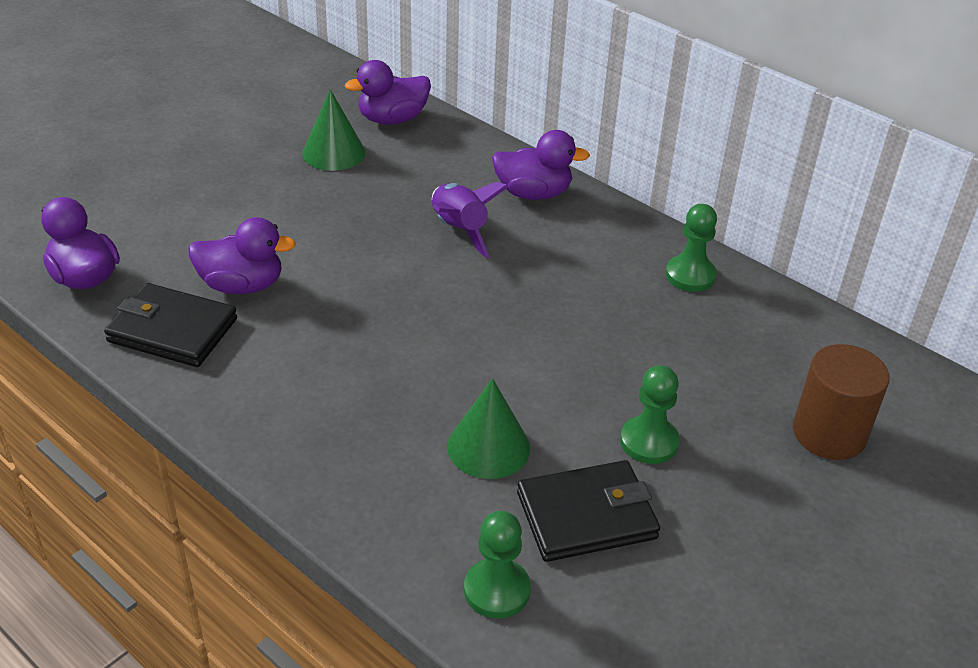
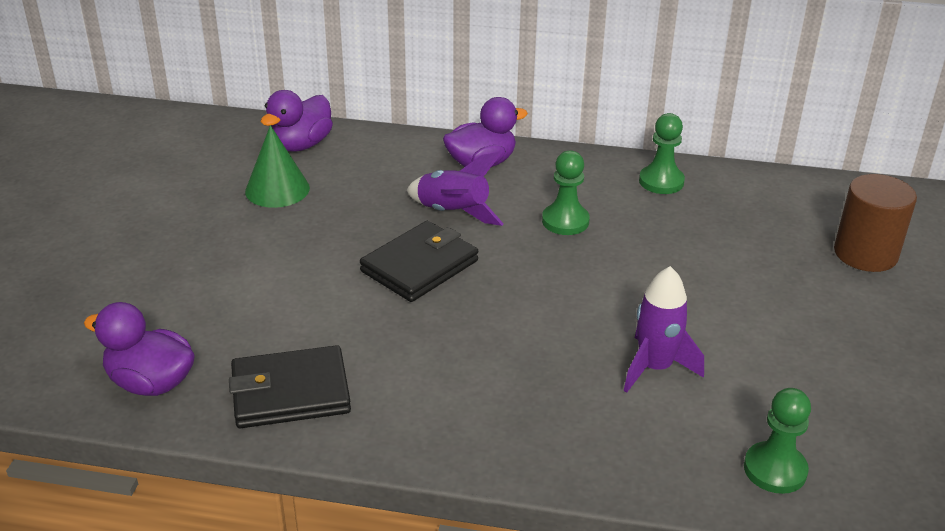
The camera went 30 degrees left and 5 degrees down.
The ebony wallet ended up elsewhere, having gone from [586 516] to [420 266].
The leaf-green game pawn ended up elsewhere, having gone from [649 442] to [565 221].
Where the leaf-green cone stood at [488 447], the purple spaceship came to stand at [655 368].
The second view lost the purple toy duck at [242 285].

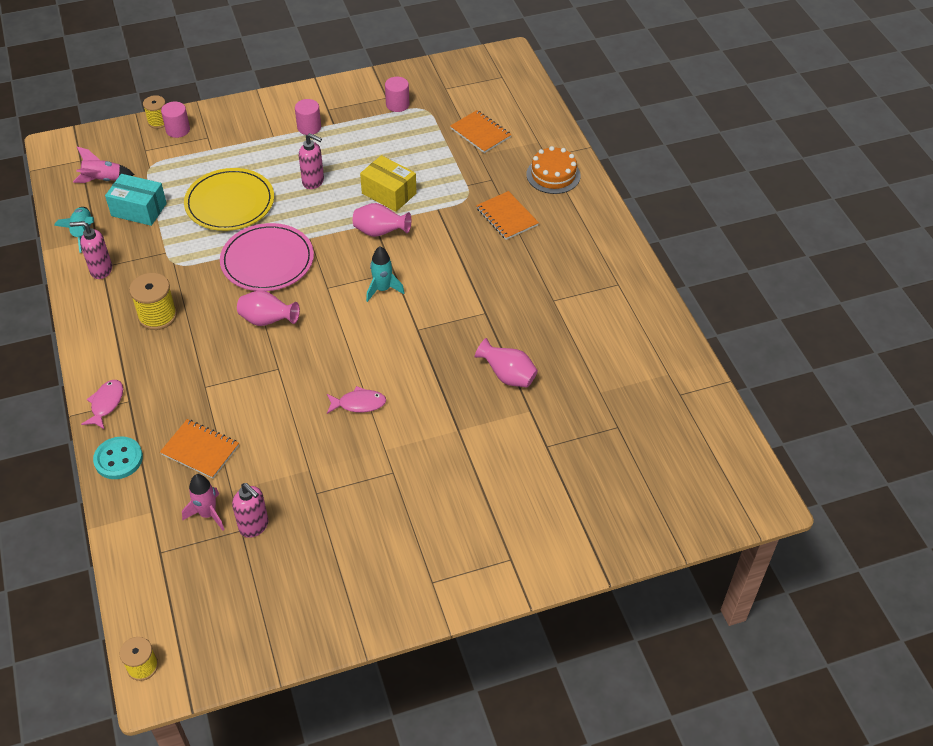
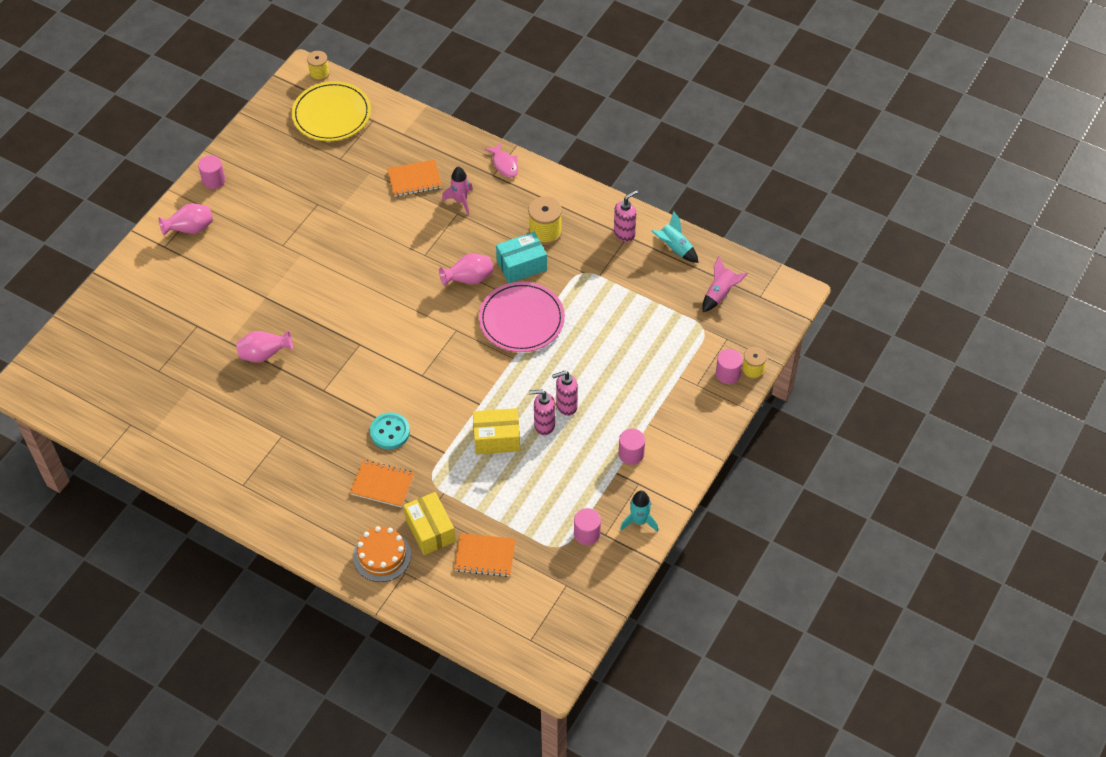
The camera went 140 degrees right and 5 degrees up.
The rosy vase ended up elsewhere, having gone from [380 232] to [190 229].
The second view gained the rosy solid cylinder at [214 180].
The yellow dinner plate ended up elsewhere, having gone from [230 203] to [331 114].
The aqua sewing button ended up elsewhere, having gone from [118 459] to [390 432].
The second view gained the yellow parcel at [430 530].
The rosy spaceship ended up elsewhere, having gone from [208 514] to [460 201].
The aqua parcel ended up elsewhere, having gone from [139 209] to [521 265].
The rosy soap dispenser ended up elsewhere, having gone from [254 526] to [544 425].
The aqua spaceship ended up elsewhere, having gone from [383 289] to [639 521].
The second view lost the rosy toy fish at [359 403].

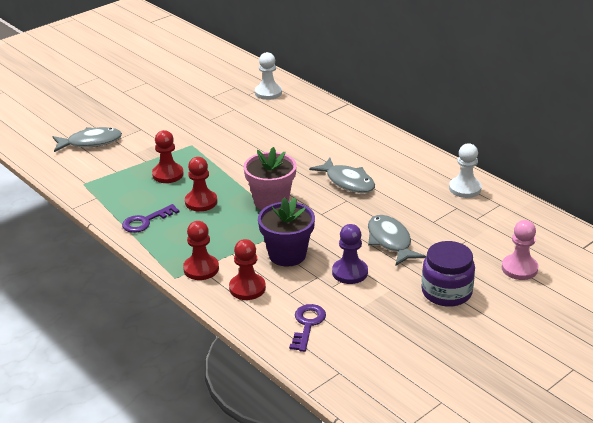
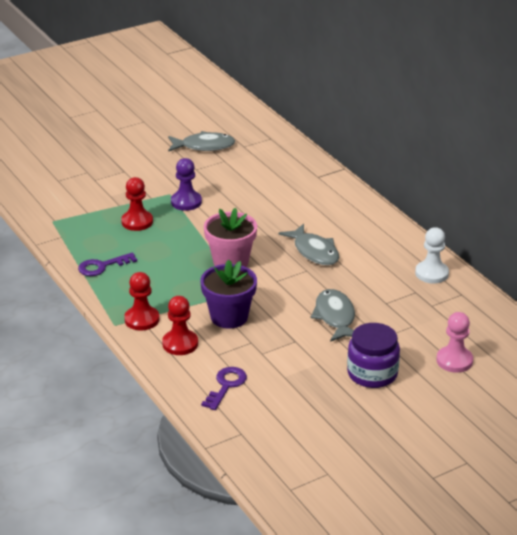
The camera went 10 degrees right and 0 degrees up.
The grey toy fish ended up elsewhere, having gone from [91 142] to [204 146].
The purple game pawn ended up elsewhere, having gone from [350 272] to [186 202].
The second view lost the crimson game pawn at [201 202].
The second view lost the pure white game pawn at [268 93].

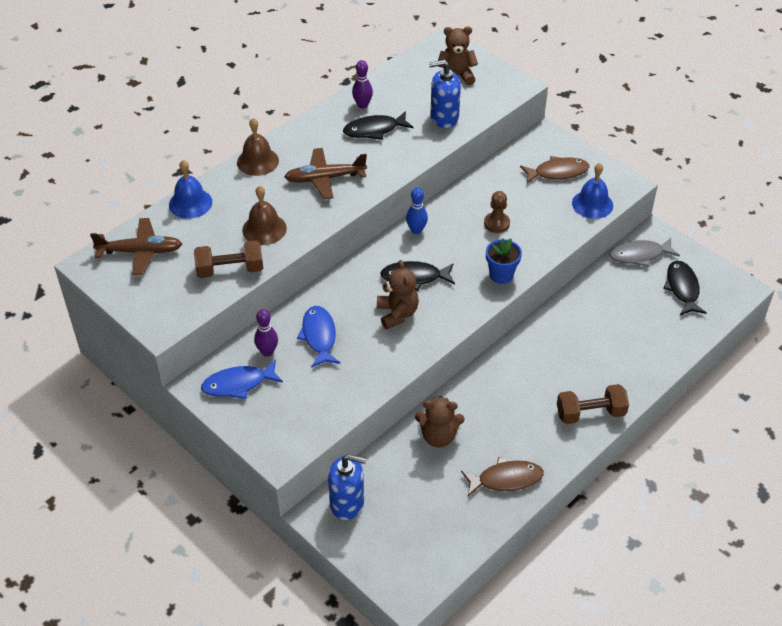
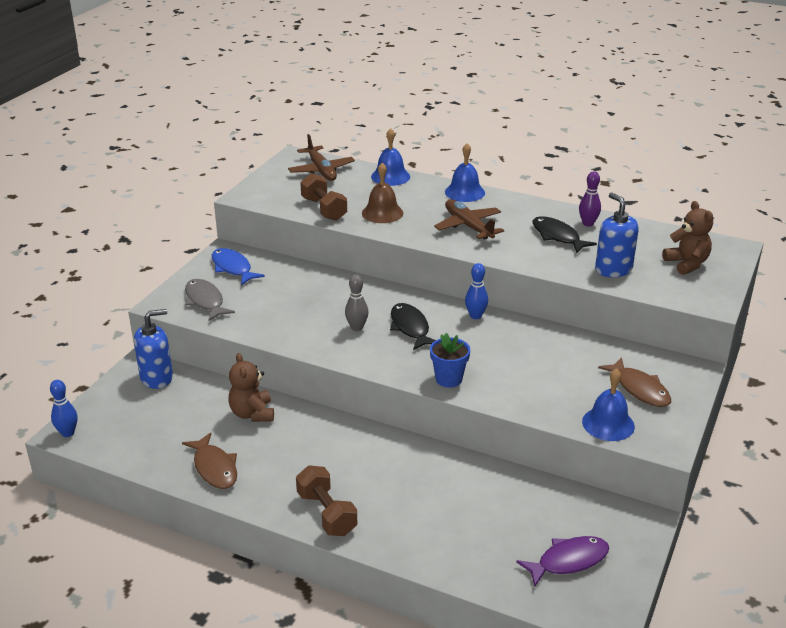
The camera went 70 degrees right and 15 degrees down.
The second view gained the cobalt skittle at [67 433].
The cobalt soap dispenser at [347 503] ended up facing another way, 105 degrees counterclockwise from before.
The grey toy fish ended up elsewhere, having gone from [639 255] to [205 301].
Where the dark brown teddy stood at [397 313], the grey skittle came to stand at [357 328].
What was the dark brown school bell at [257 161] turned into the cobalt school bell at [464 192].
What was the ebony toy fish at [682 288] turned into the purple toy fish at [568 561].
The second view lost the purple skittle at [267 352].
The second view lost the cobalt toy fish at [319 336].
The second view lost the dark brown game pawn at [496 223].

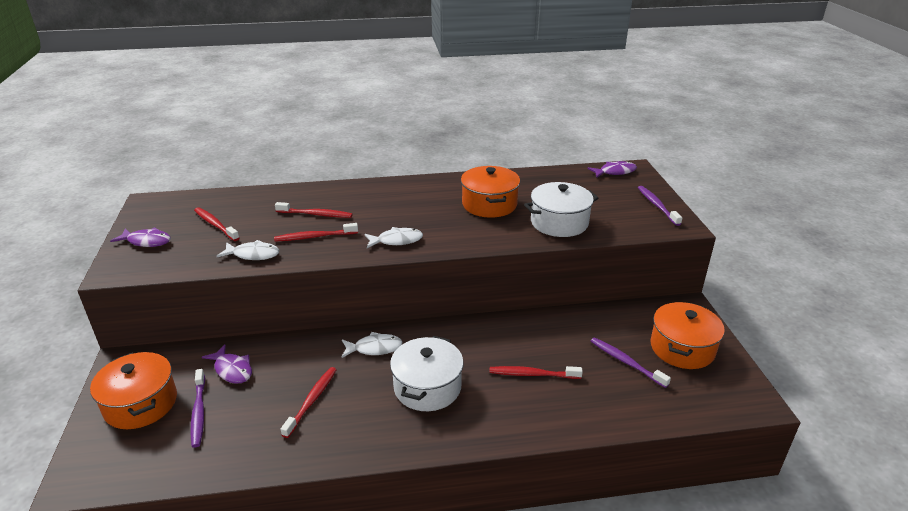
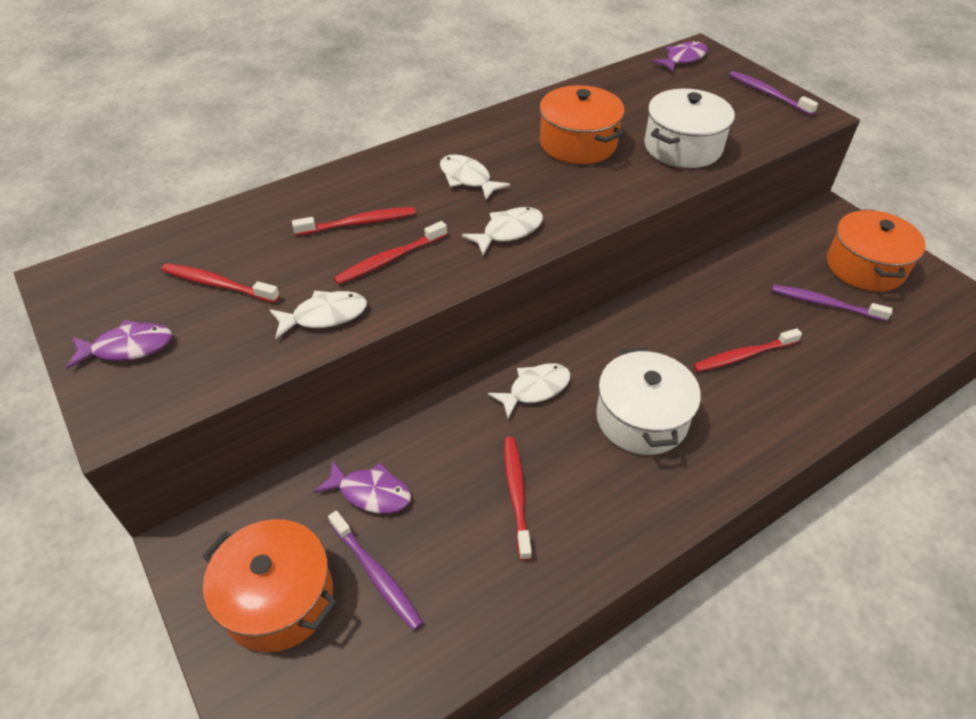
The camera went 25 degrees left and 15 degrees up.
The second view gained the pure white toy fish at [467 179].

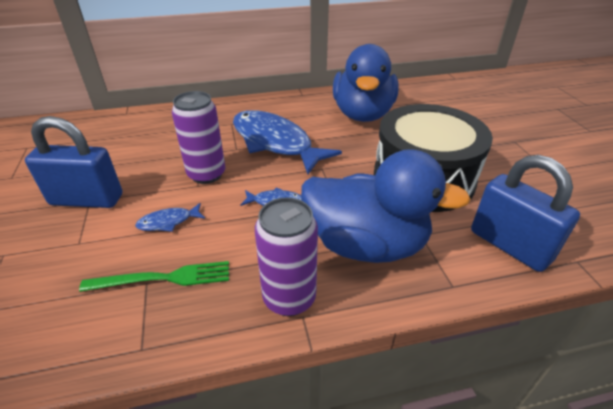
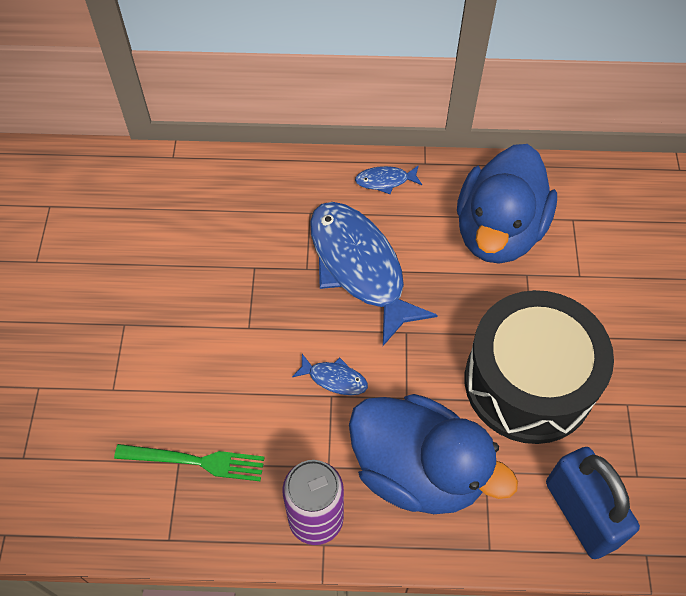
The camera went 15 degrees right and 20 degrees up.
The cobalt toy fish ended up elsewhere, having gone from [168 222] to [385 181].
The second view lost the cobalt small lock at [87 200].
The second view lost the purple soda can at [206 174].

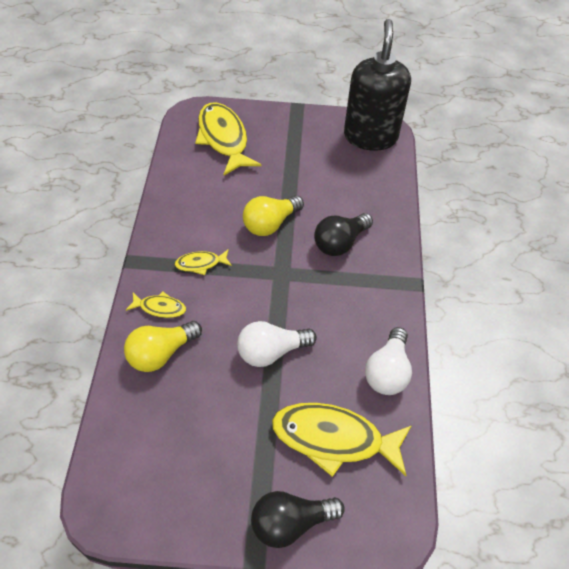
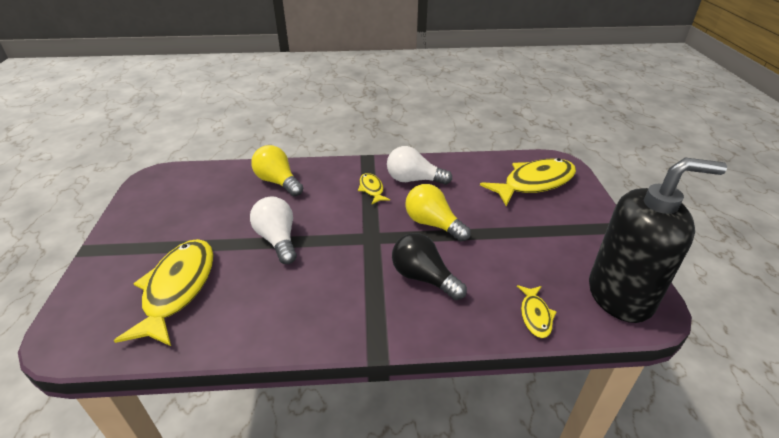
The camera went 85 degrees right and 15 degrees down.
The pure white lightbulb ended up elsewhere, having gone from [387 372] to [414 180].
The yellow toy fish ended up elsewhere, having gone from [160 308] to [535 315].
The second view lost the ebony lightbulb at [290 523].

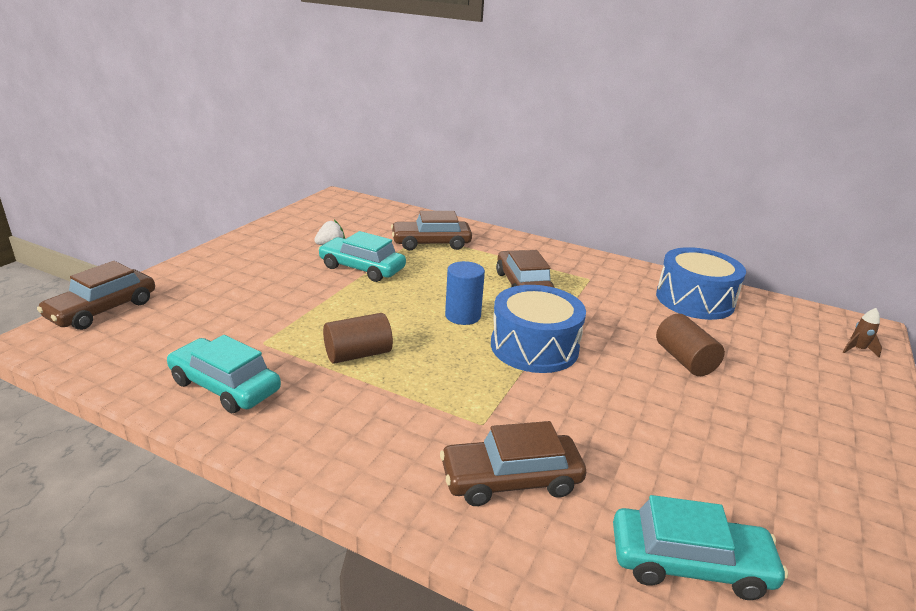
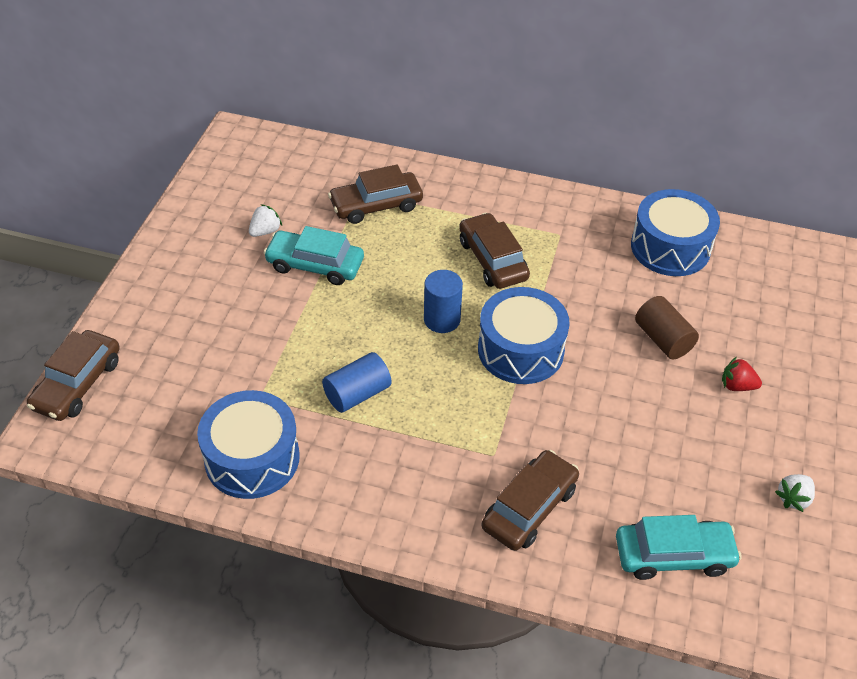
The camera went 10 degrees left and 20 degrees up.
Where the aqua car stood at [225 386], the cobalt toy drum came to stand at [252 458].
What was the dark brown solid cylinder at [358 354] turned into the cobalt solid cylinder at [357 394].
The dark brown car at [511 479] ended up facing another way, 150 degrees clockwise from before.
The second view gained the crimson strawberry at [737 386].
The second view gained the pure white strawberry at [793 498].
The second view lost the dark brown spaceship at [857 349].

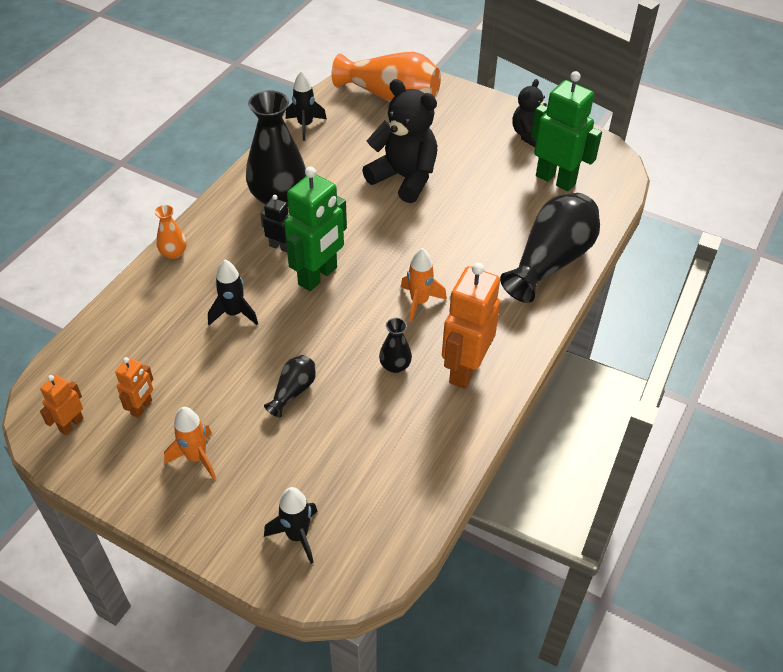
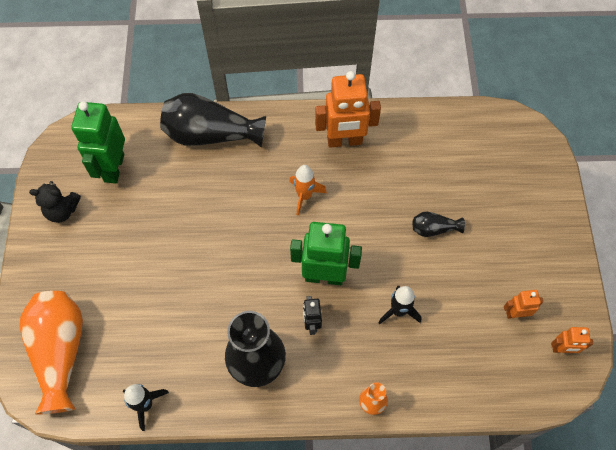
The camera went 120 degrees left and 15 degrees up.
The second view lost the orange spaceship at [196 457].
The second view lost the ebony spaceship at [297 536].
The second view lost the ebony teddy at [404 178].
The second view lost the ebony vase at [395 366].

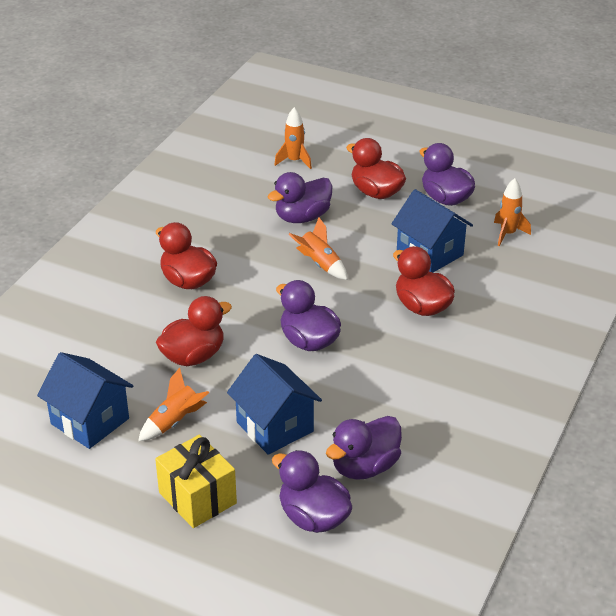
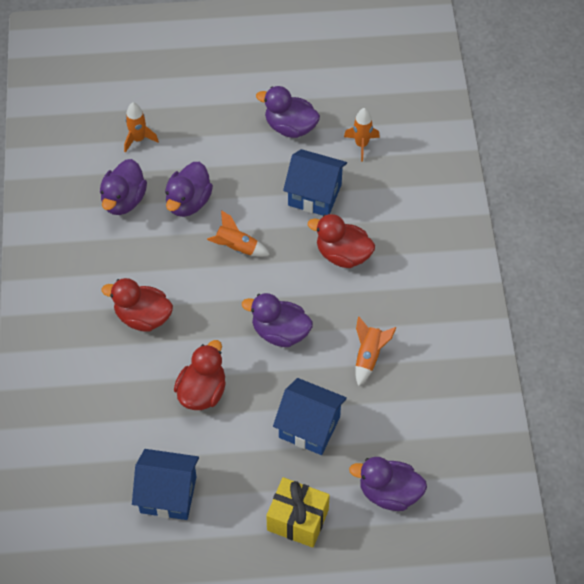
The camera went 30 degrees left and 20 degrees up.
The purple toy duck ended up elsewhere, having gone from [364 467] to [124 200].
The orange spaceship ended up elsewhere, having gone from [175 422] to [369 356].
The second view lost the crimson toy duck at [376 192].

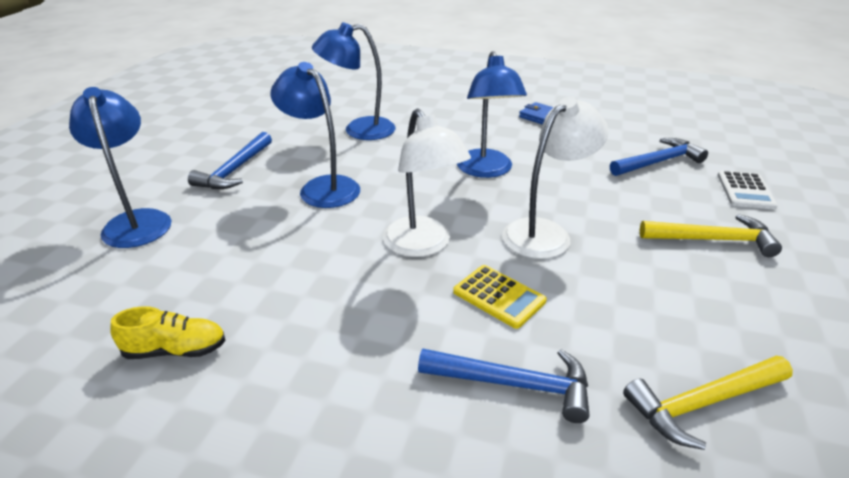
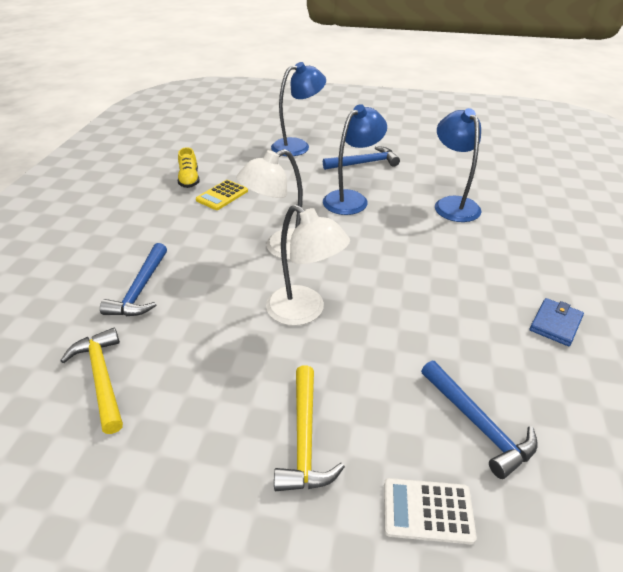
The camera went 85 degrees right and 5 degrees up.
The yellow pocket calculator ended up elsewhere, having gone from [499 296] to [222 195].
The cobalt hammer at [234 170] ended up facing another way, 150 degrees clockwise from before.
The second view lost the cobalt reading lamp at [486 170].

